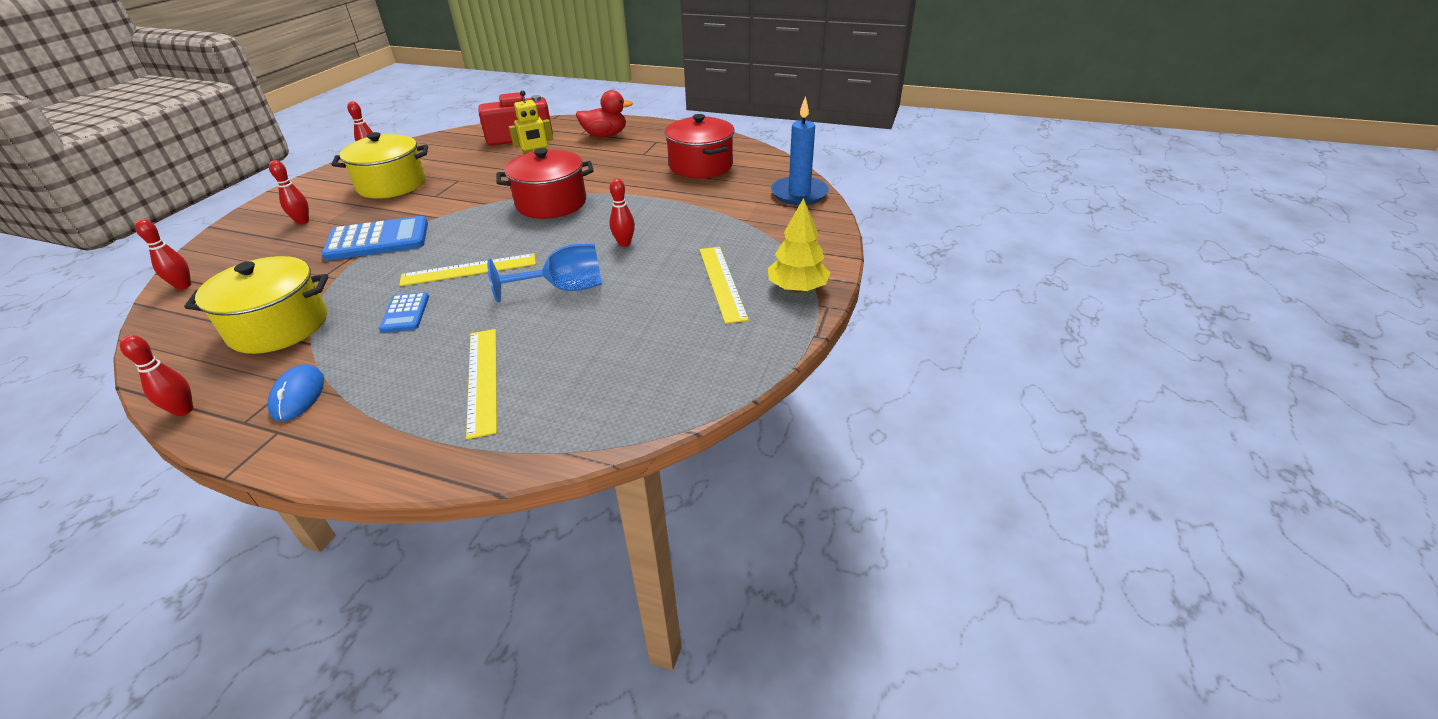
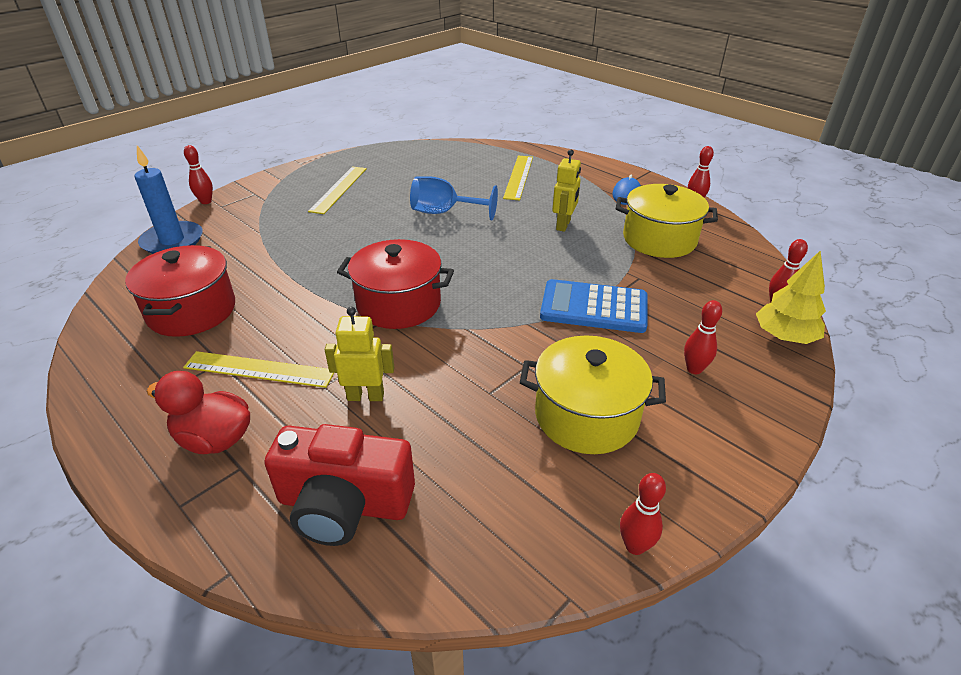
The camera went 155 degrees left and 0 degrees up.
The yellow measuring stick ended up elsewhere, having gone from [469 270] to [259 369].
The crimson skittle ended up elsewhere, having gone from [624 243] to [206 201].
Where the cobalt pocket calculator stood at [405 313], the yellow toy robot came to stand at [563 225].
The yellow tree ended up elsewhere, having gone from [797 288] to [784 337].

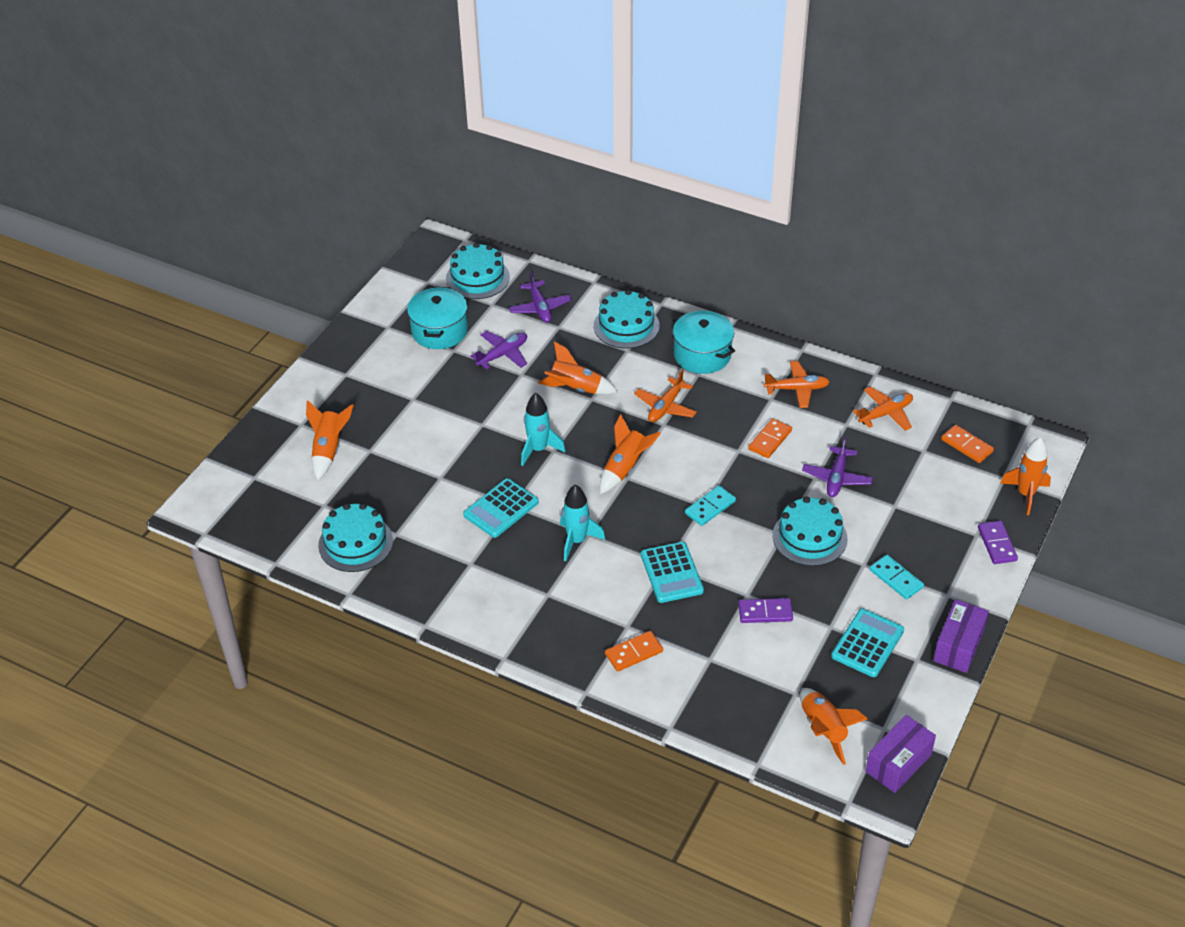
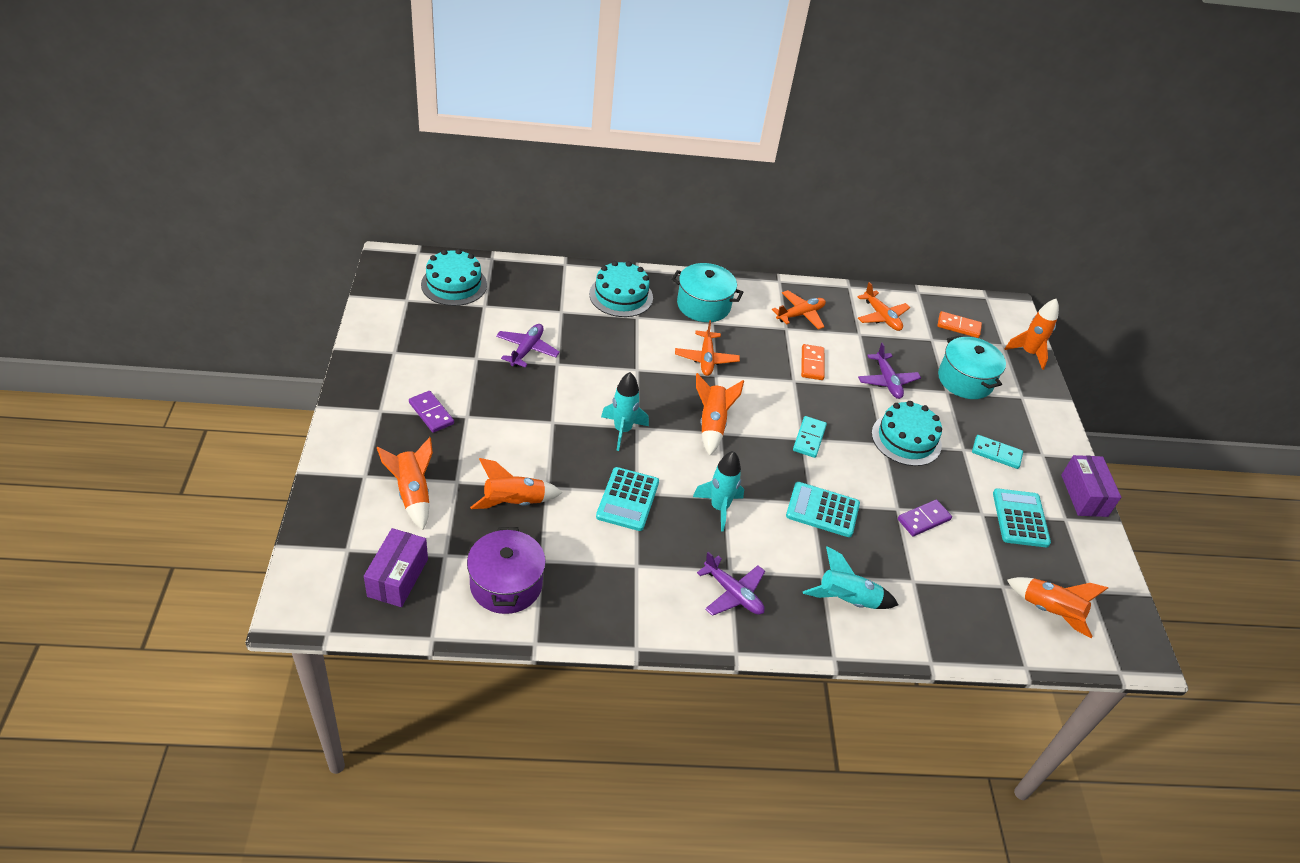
The camera went 35 degrees left and 0 degrees up.
The purple parcel ended up elsewhere, having gone from [898 763] to [398 577].
The purple domino piece ended up elsewhere, having gone from [996 544] to [431 413].
Where the aqua layer cake stood at [355 543], the purple cooking pot came to stand at [506 584].
The orange spaceship ended up elsewhere, having gone from [575 389] to [514 502].
The purple toy plane ended up elsewhere, having gone from [540 308] to [733 593].
The aqua pocket calculator at [672 573] ended up facing another way, 150 degrees clockwise from before.
Where the orange domino piece stood at [634 653], the aqua spaceship came to stand at [847 600].
The orange toy plane at [885 413] ended up facing another way, 120 degrees clockwise from before.
The aqua cooking pot ended up elsewhere, having gone from [439 331] to [965 380].

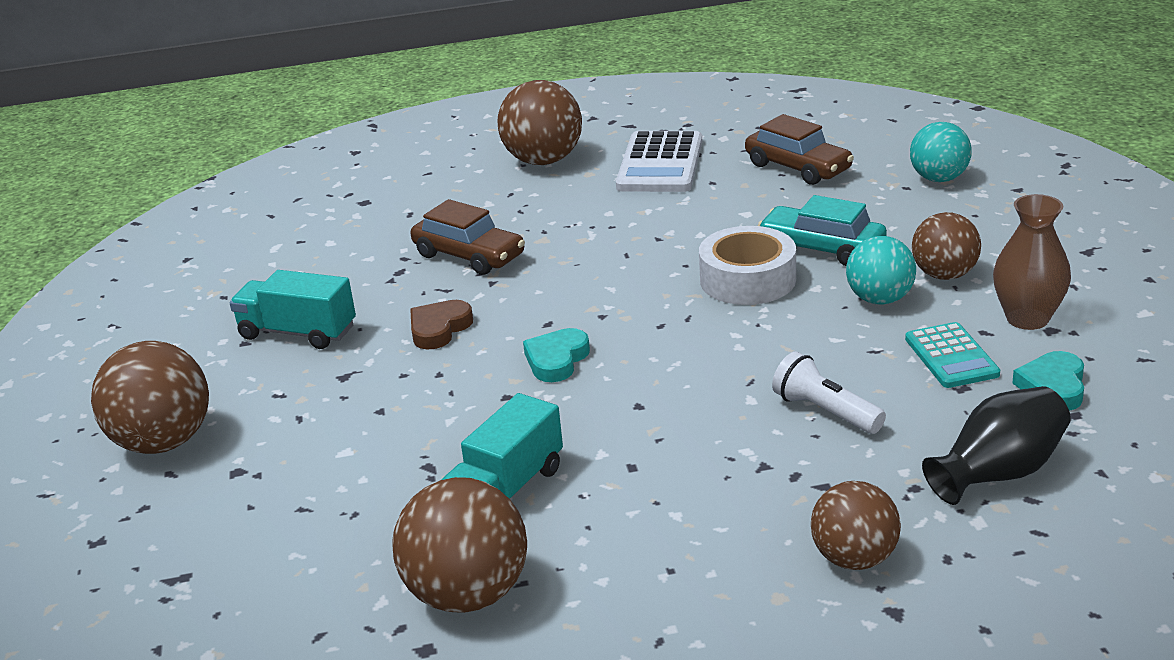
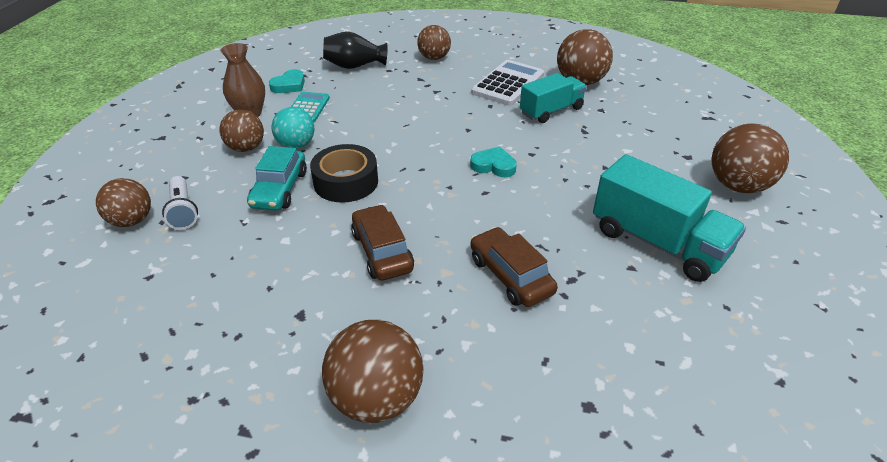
The camera went 160 degrees left and 10 degrees up.
What was the aqua play ball at [939 179] turned into the dark brown play ball at [132 221].
The pure white flashlight ended up elsewhere, having gone from [825 411] to [183 211].
The aqua car at [822 248] ended up facing another way, 45 degrees clockwise from before.
What was the pure white roll of tape at [747 280] turned into the ebony roll of tape at [346 182].
The dark brown car ended up elsewhere, having gone from [798 167] to [382 251].
The aqua heart shape at [556 360] ended up facing another way, 120 degrees counterclockwise from before.
The pure white pocket calculator ended up elsewhere, having gone from [660 164] to [508 84].
The size of the aqua truck at [297 333] changed by a factor of 1.51.
The second view lost the dark brown heart shape at [439 329].

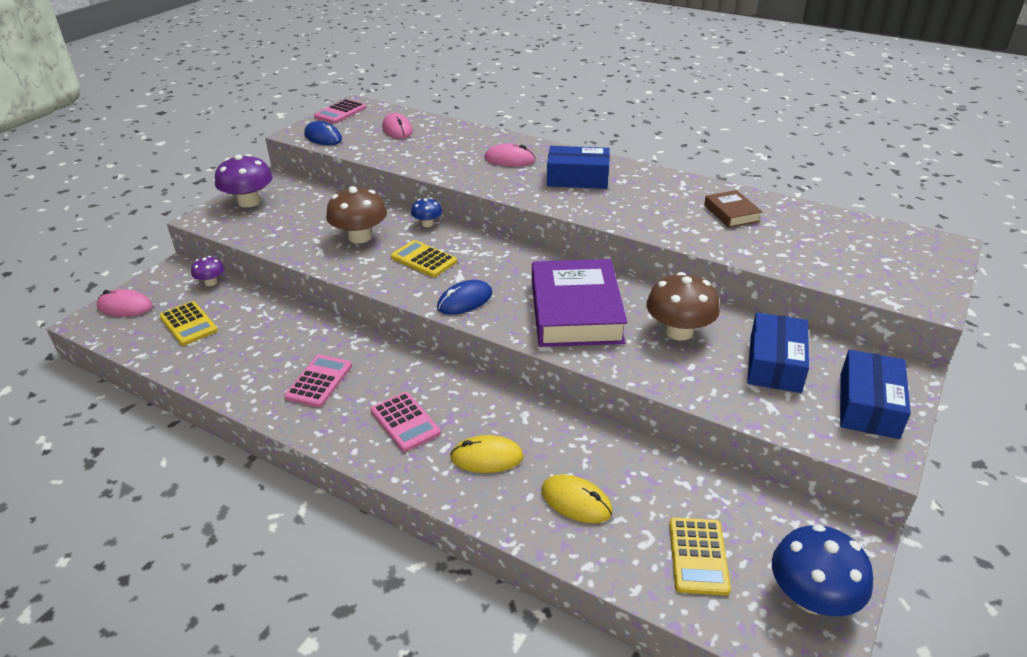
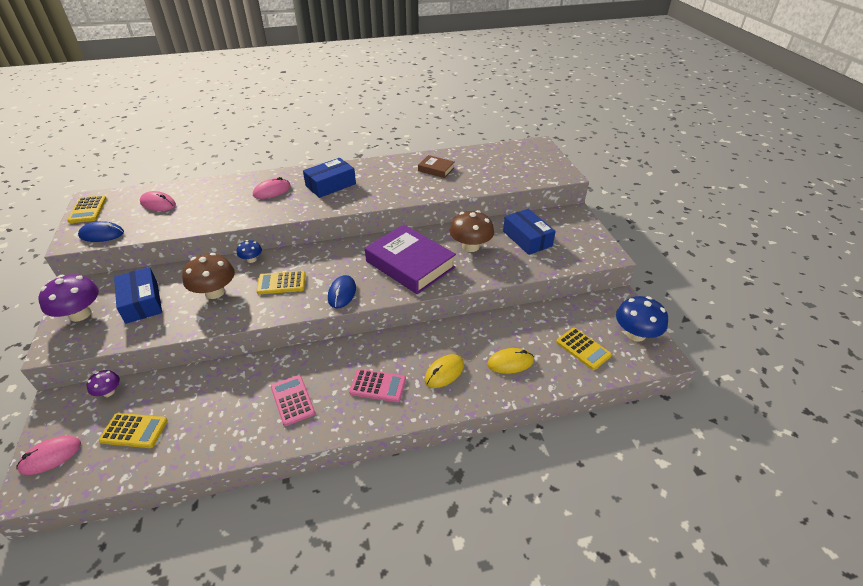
The camera went 45 degrees left and 5 degrees up.
What was the rosy pocket calculator at [340 112] turned into the yellow pocket calculator at [88 210].
The cobalt parcel ended up elsewhere, having gone from [868 405] to [142 302].

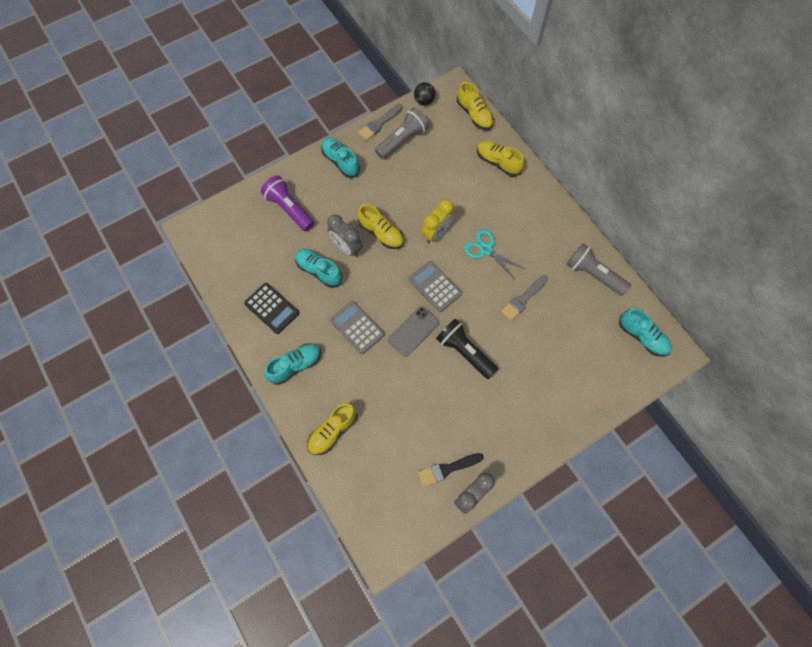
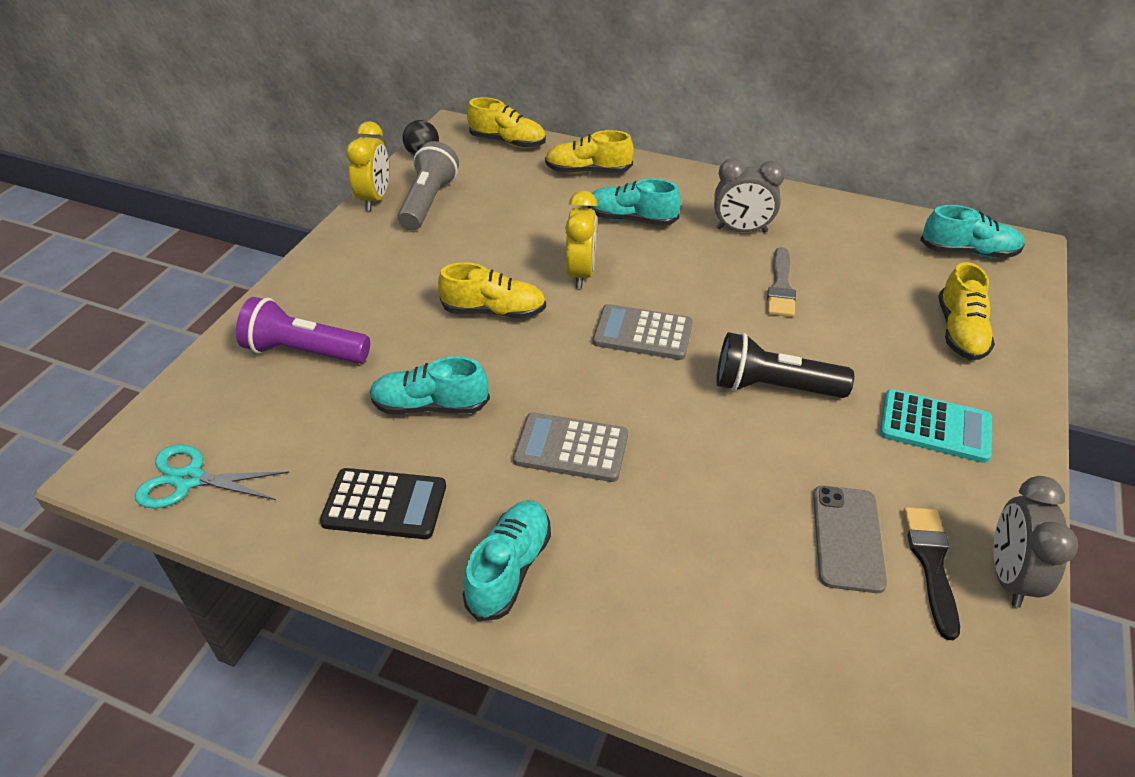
The camera went 35 degrees left and 25 degrees down.
The aqua pair of scissors ended up elsewhere, having gone from [486 249] to [189 479].
Where the grey paintbrush stood at [379 124], the yellow clock came to stand at [375 199].
The aqua sneaker ended up elsewhere, having gone from [340 161] to [631 219].
The grey clock ended up elsewhere, having gone from [346 247] to [741 230].
The grey mobile phone ended up elsewhere, having gone from [413 331] to [847 538].
The second view gained the aqua pocket calculator at [934 427].
The ebony paintbrush at [447 469] ended up facing another way, 150 degrees clockwise from before.
The yellow sneaker ended up elsewhere, having gone from [333 431] to [960 332].
The second view lost the grey flashlight at [593 274].

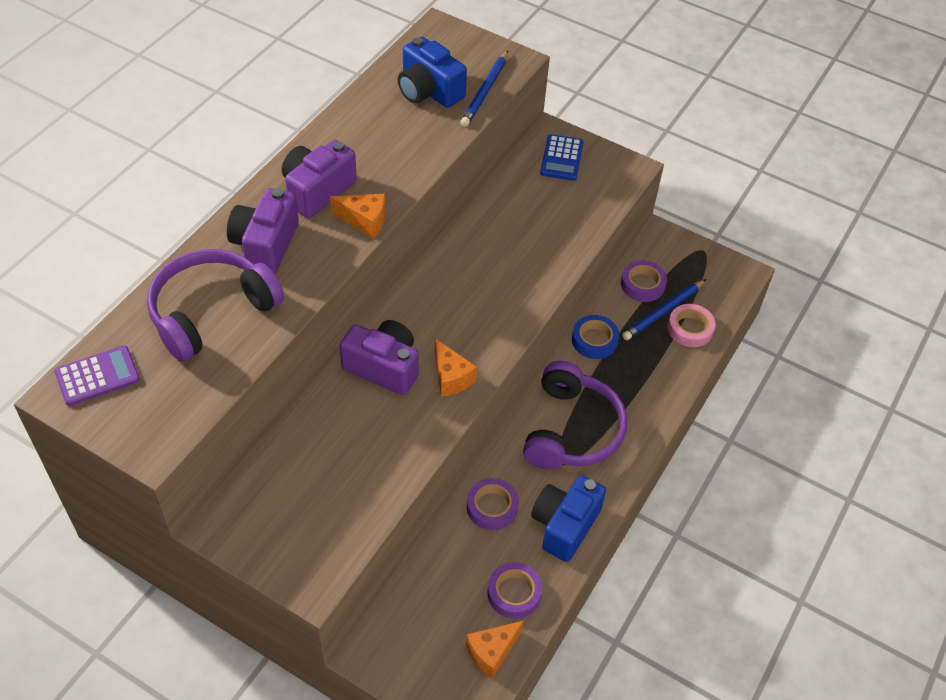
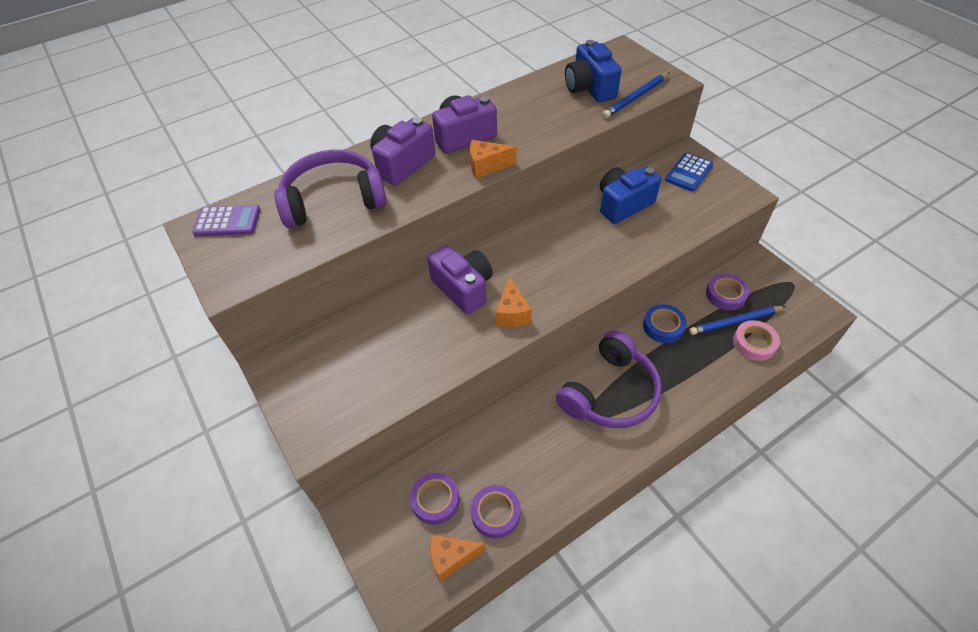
The camera went 30 degrees right and 0 degrees up.
The purple roll of tape ended up elsewhere, having gone from [492 507] to [435 500].
The orange cheese at [364 221] ended up facing another way, 135 degrees clockwise from before.
The cobalt photo camera ended up elsewhere, having gone from [564 525] to [623 204].

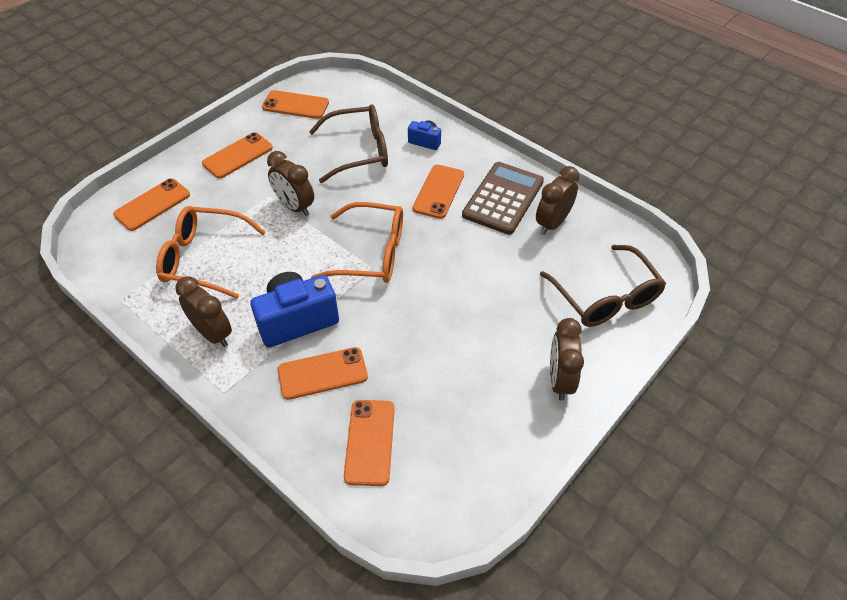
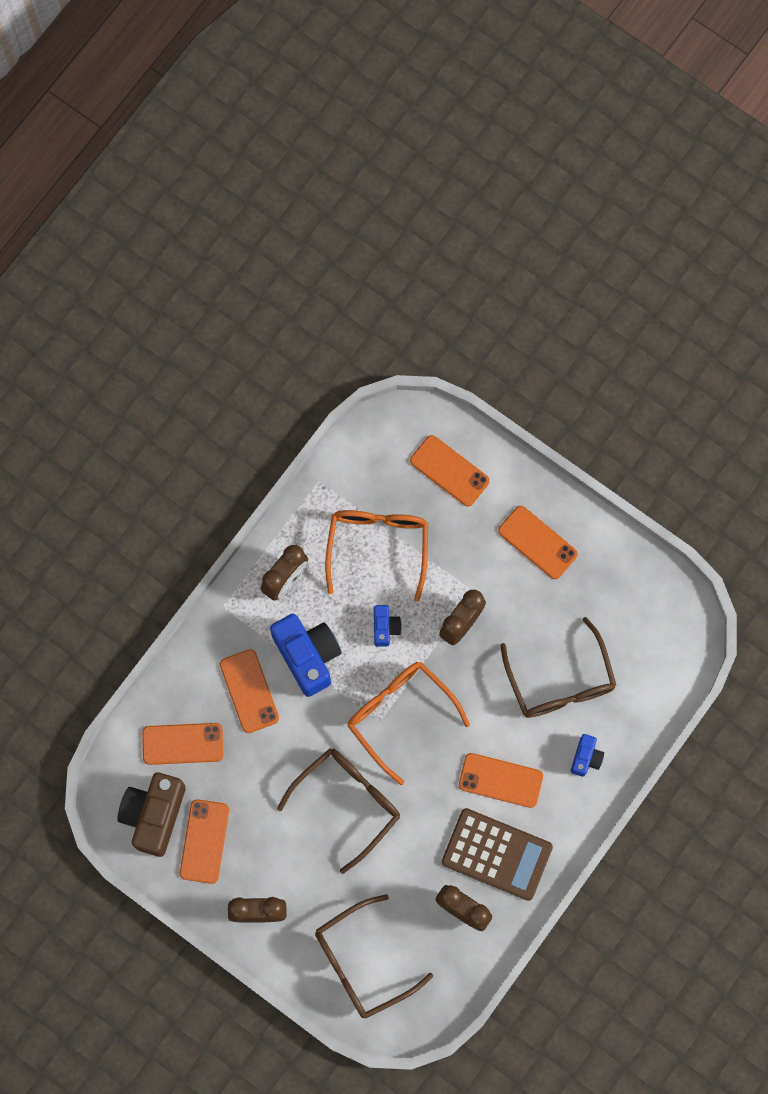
The camera went 85 degrees right and 25 degrees up.
The second view gained the dark brown photo camera at [154 815].
The orange mobile phone ended up elsewhere, having gone from [295 105] to [204 841].
The second view gained the dark brown eyeglasses at [347 803].
The orange eyeglasses at [370 253] ended up facing another way, 135 degrees clockwise from before.
The second view gained the cobalt photo camera at [385 628].

